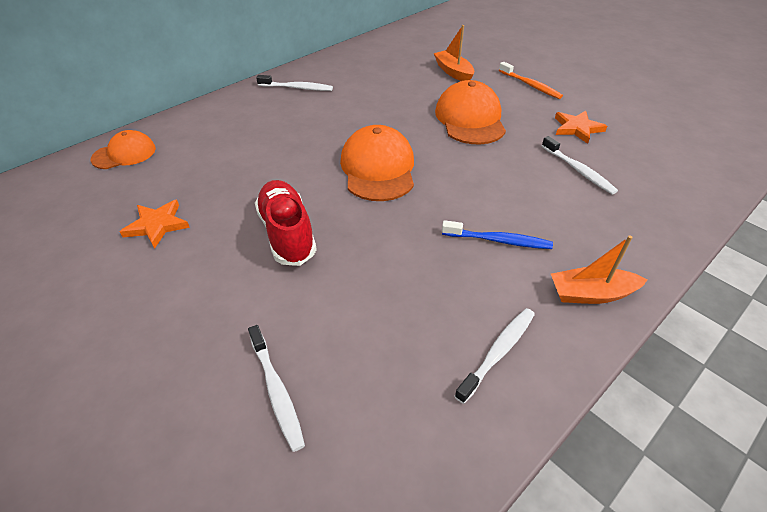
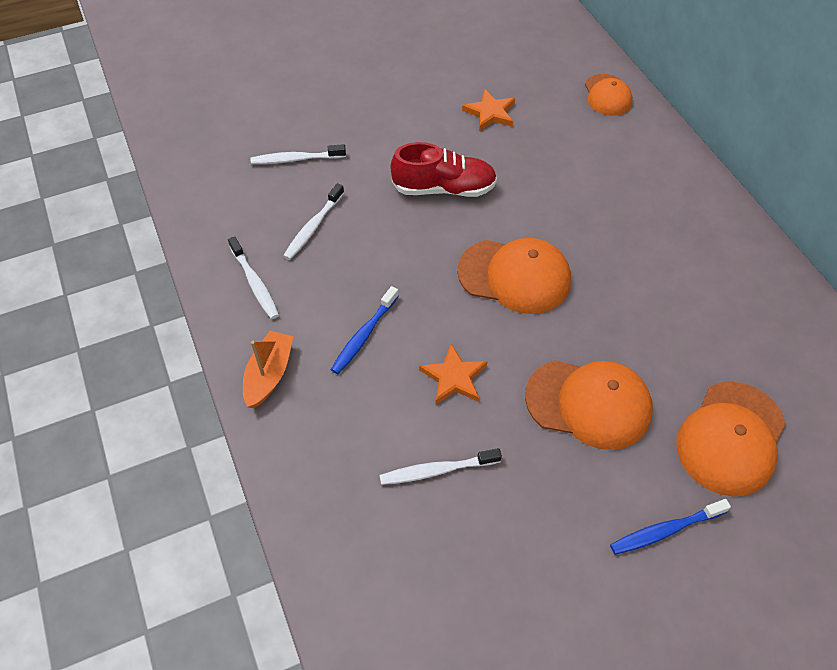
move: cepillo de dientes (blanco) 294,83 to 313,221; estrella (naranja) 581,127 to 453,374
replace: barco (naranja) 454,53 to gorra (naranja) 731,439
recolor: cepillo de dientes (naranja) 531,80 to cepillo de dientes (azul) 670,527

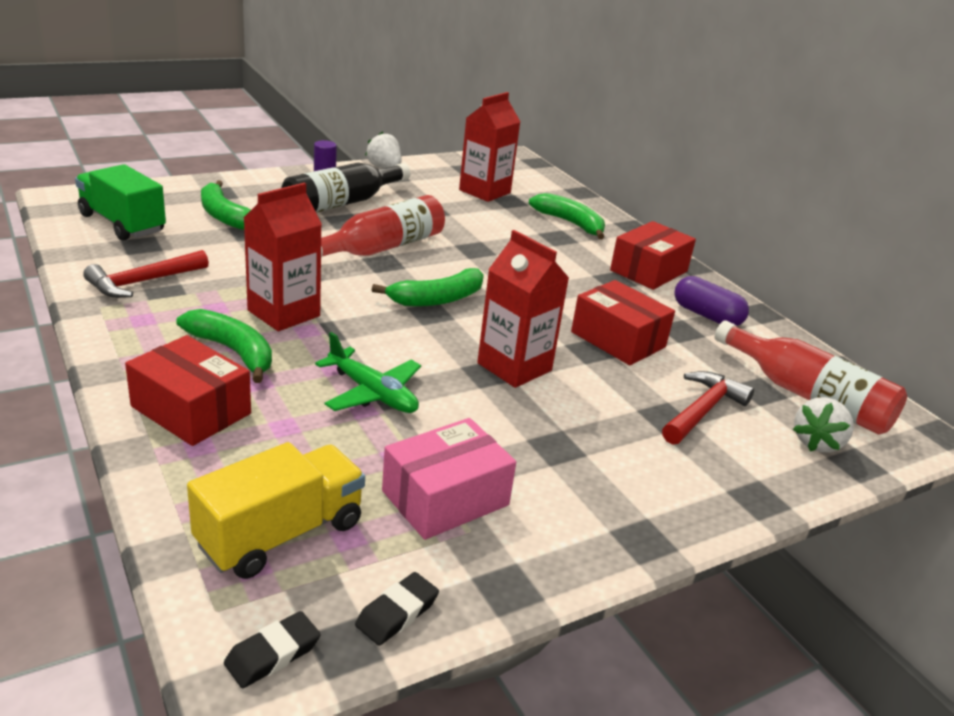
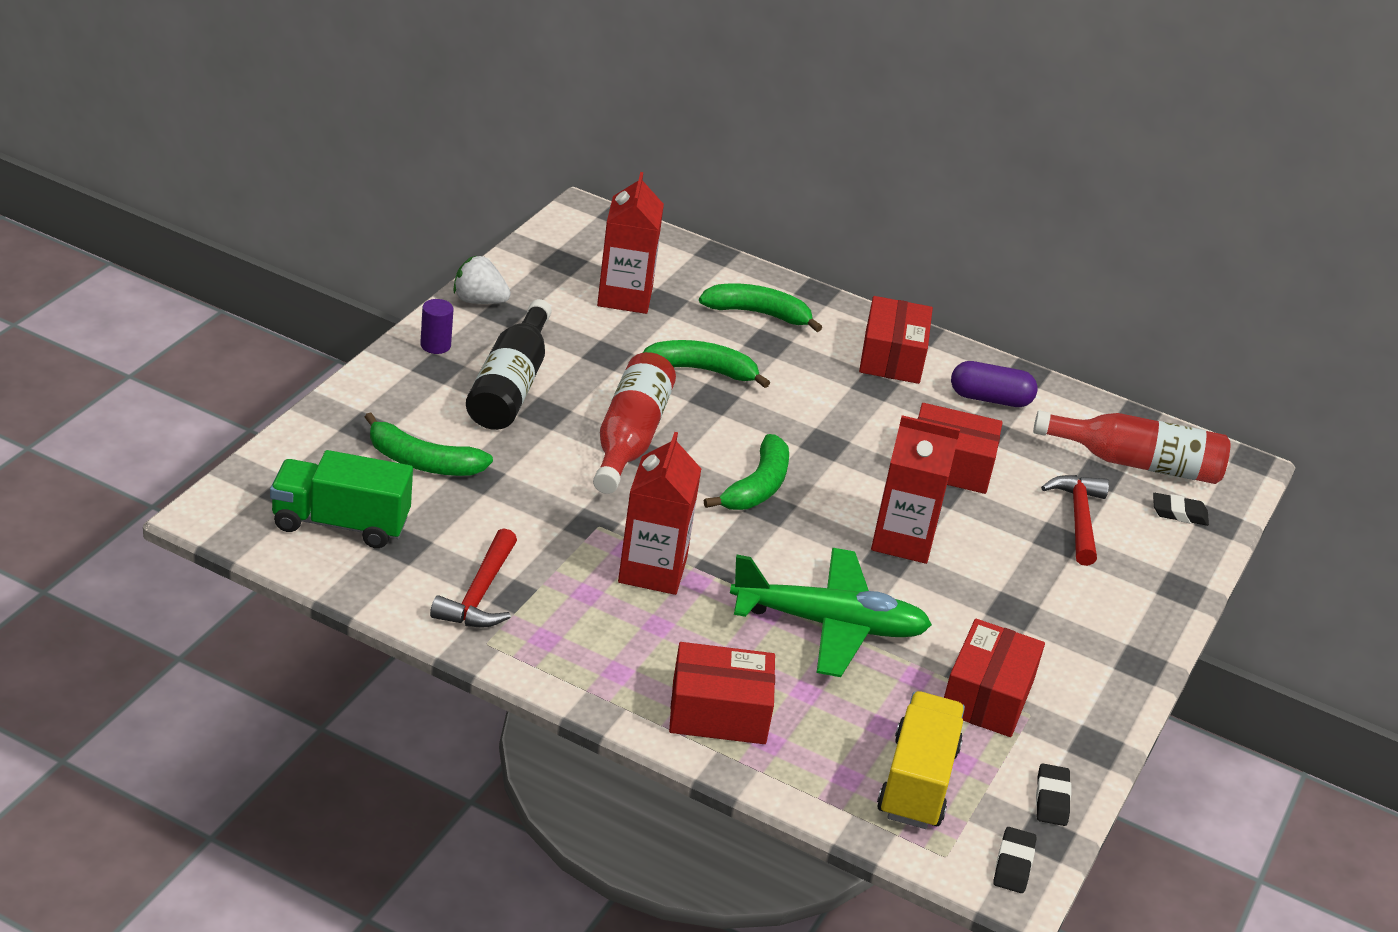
move: plátano (verde) 224,346 to 706,364
replace: fresa (blanco) 823,425 to goma de borrar (negro) 1181,509
recolor: caja (rosa) 449,479 to caja (rojo) 994,678
resize: avión (verde) 368,372 = 831,612 x1.55

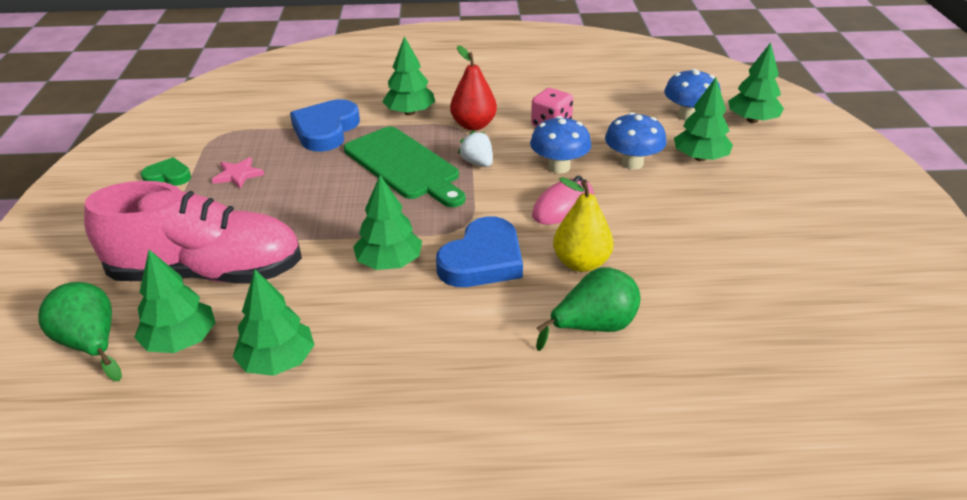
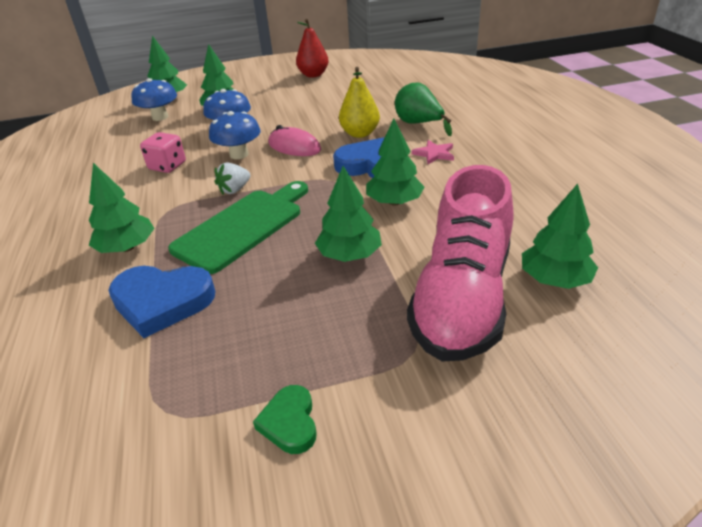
delete: pera (verde) 80,331
move: estrella (rosa) 238,173 to 433,152; árbol (verde) 273,322 to 348,214; pera (rojo) 473,88 to 312,48
rotate: zapato (rosa) 193,232 = 460,263 150 degrees counterclockwise

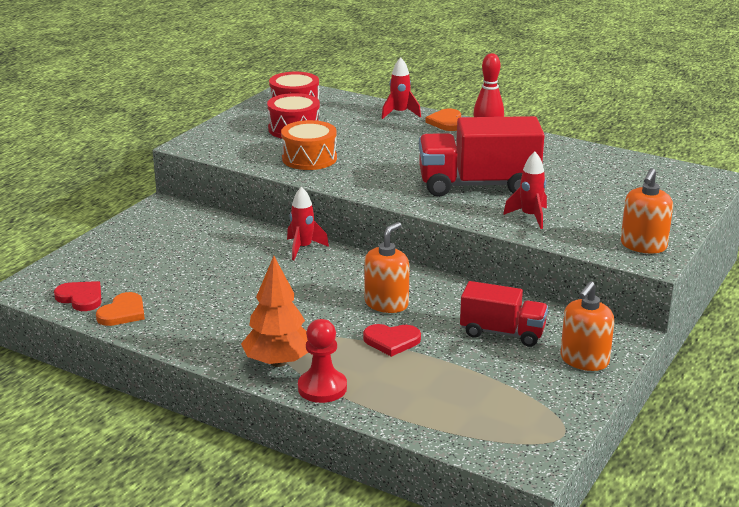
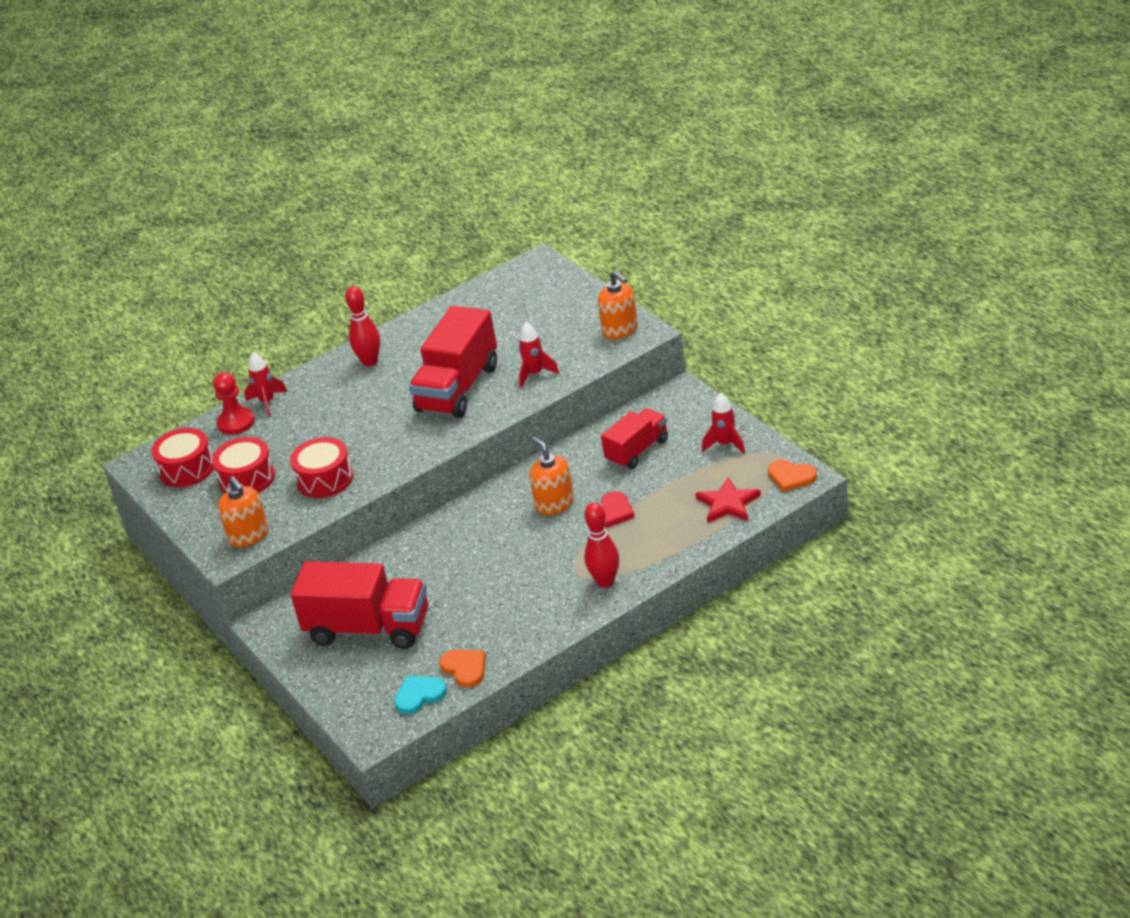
insert: camión (rojo) 359,605; estrella (rojo) 728,500
move: cohete (rojo) 308,223 to 723,423; peón (rojo) 322,361 to 234,403; corazón (naranja) 443,119 to 792,476; dispensador de jabón (naranja) 587,326 to 243,511
replace: árbol (naranja) 275,311 to bolo (rojo) 601,545
recolor: corazón (rojo) 77,296 to corazón (turquesa) 420,695; tambor (naranja) 309,145 to tambor (rojo) 321,467

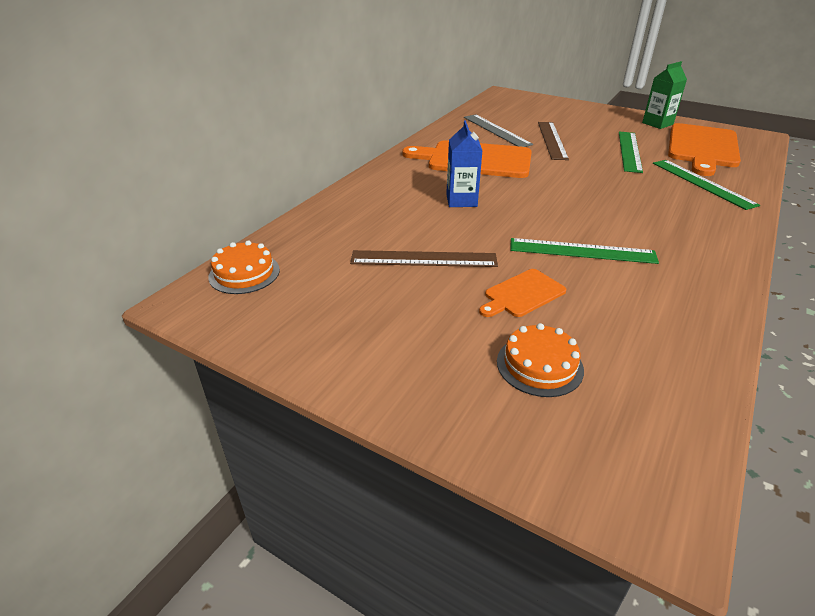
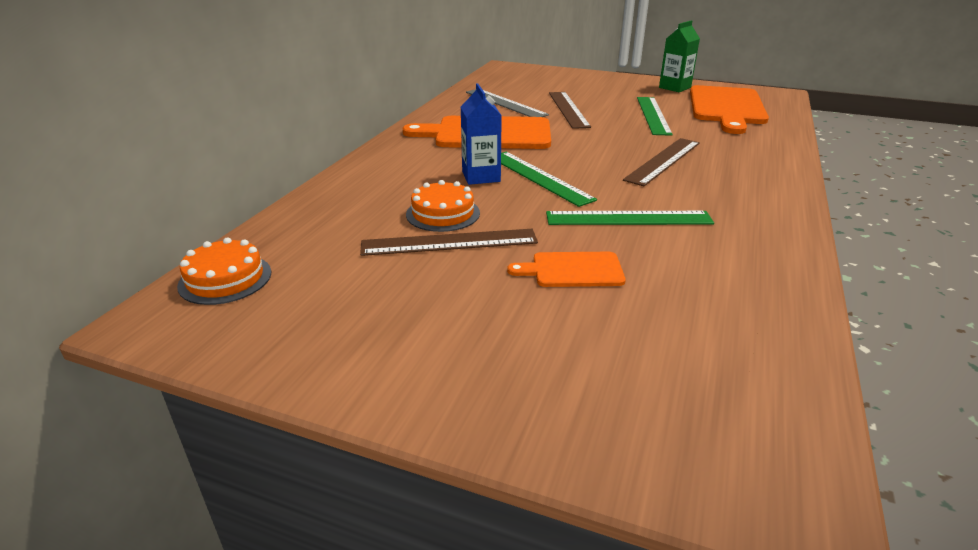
insert: regla (marrón) 661,162
move: tarta (naranja) 540,360 to 443,206; regla (verde) 706,185 to 549,179
rotate: tabla de cortar (naranja) 522,293 = 566,269 45 degrees clockwise

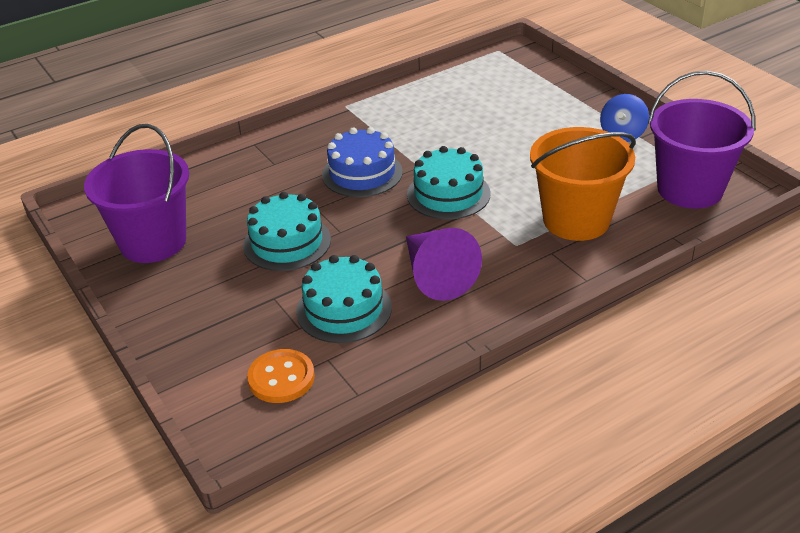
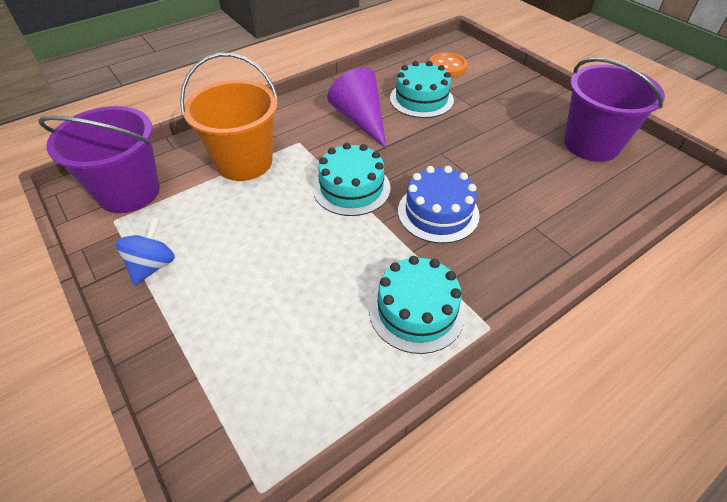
move: tarta (turquesa) 287,231 to 417,305

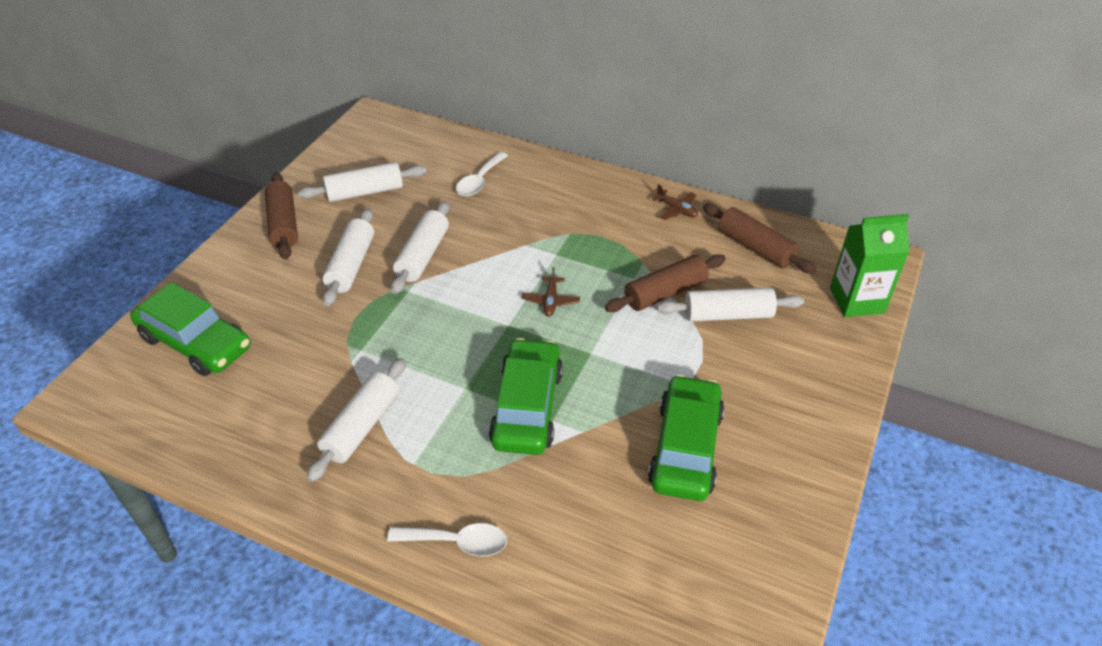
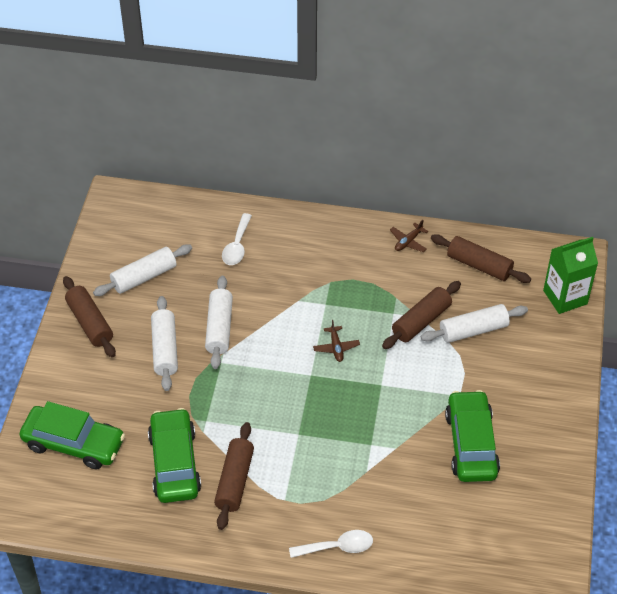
move: coche (verde) 526,396 to 174,455
recolor: rodillo (blanco) 356,420 to rodillo (marrón) 234,476
rotate: avión (marrón) 675,202 = 409,236 105 degrees clockwise

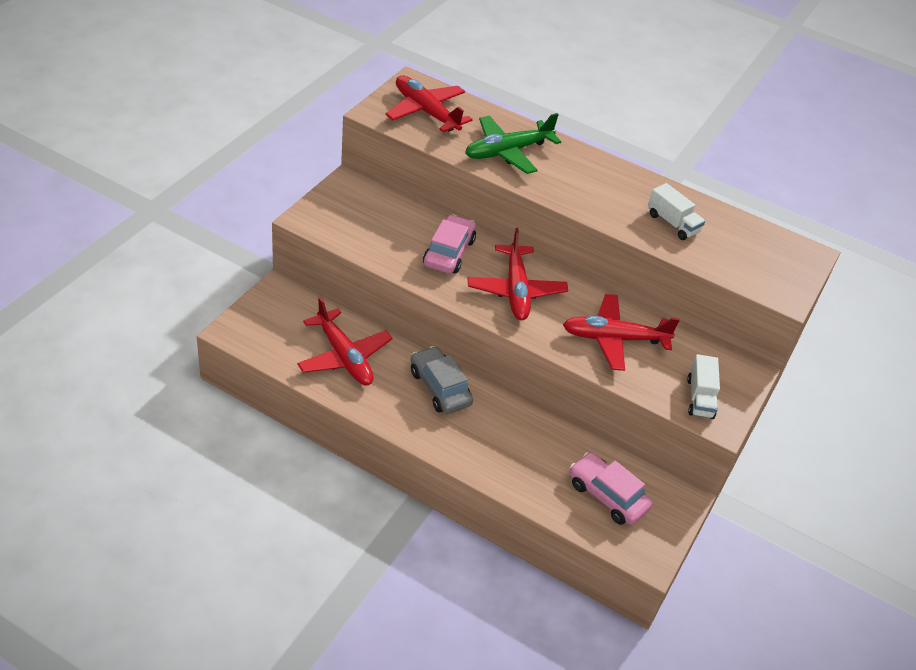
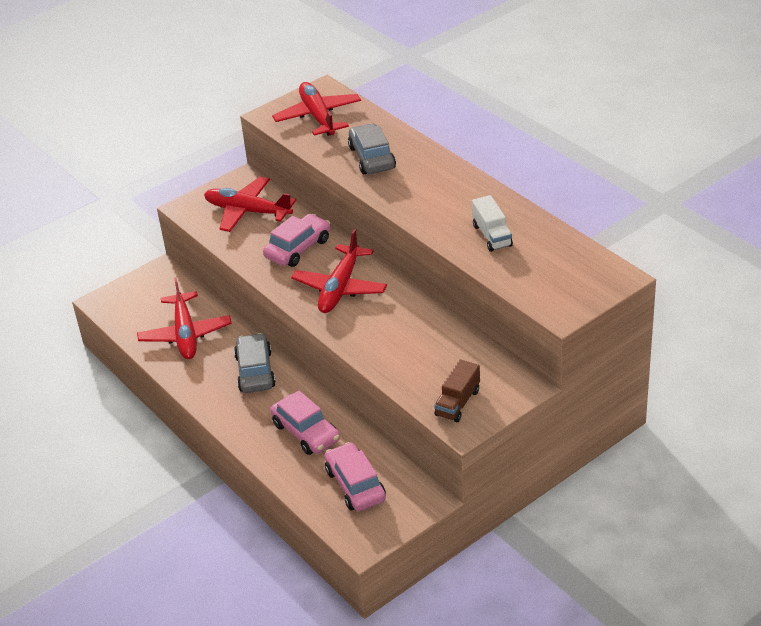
insert: coche (rosa) 305,423
move: avión (rojo) 621,332 to 250,204
replace: avión (verde) 513,143 to coche (gris) 372,148
recolor: camión (blanco) 703,386 to camión (marrón) 457,390

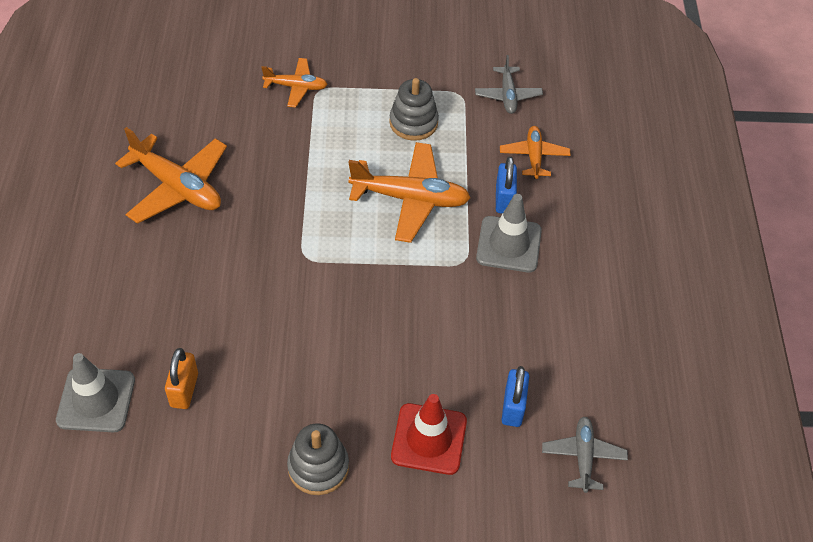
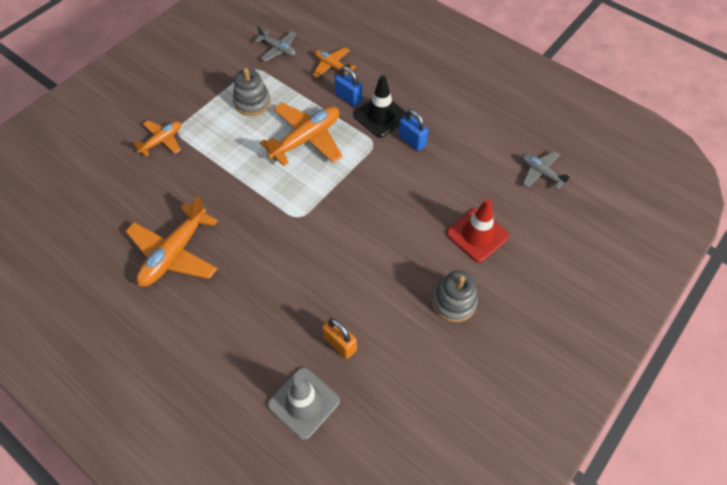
move: candado (azul) 515,396 to 413,130
recolor: cono de tráfico (gris) 509,233 to cono de tráfico (negro) 380,106
rotate: avión (naranja) 171,175 = 172,241 135 degrees clockwise

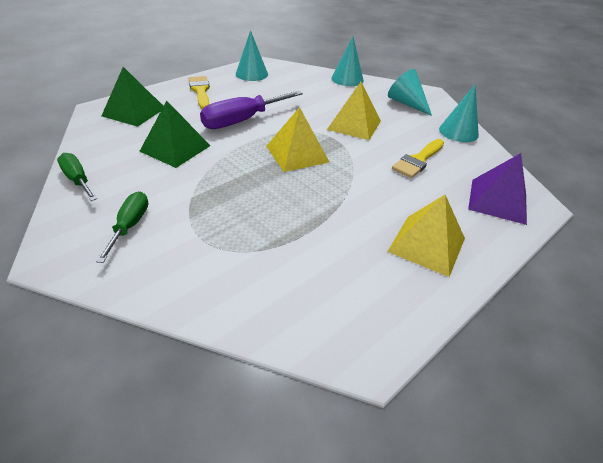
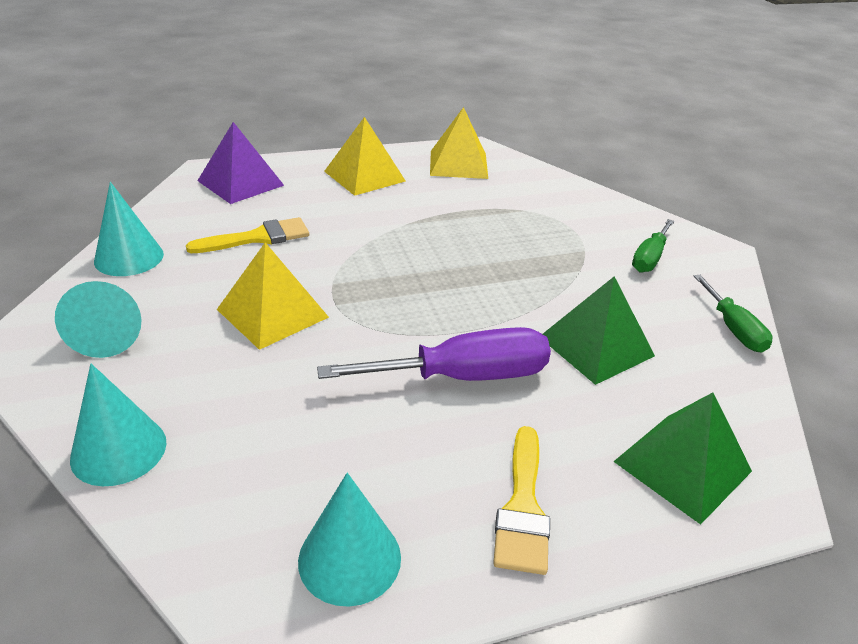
move: pirámide (amarillo) 297,139 to 459,143

